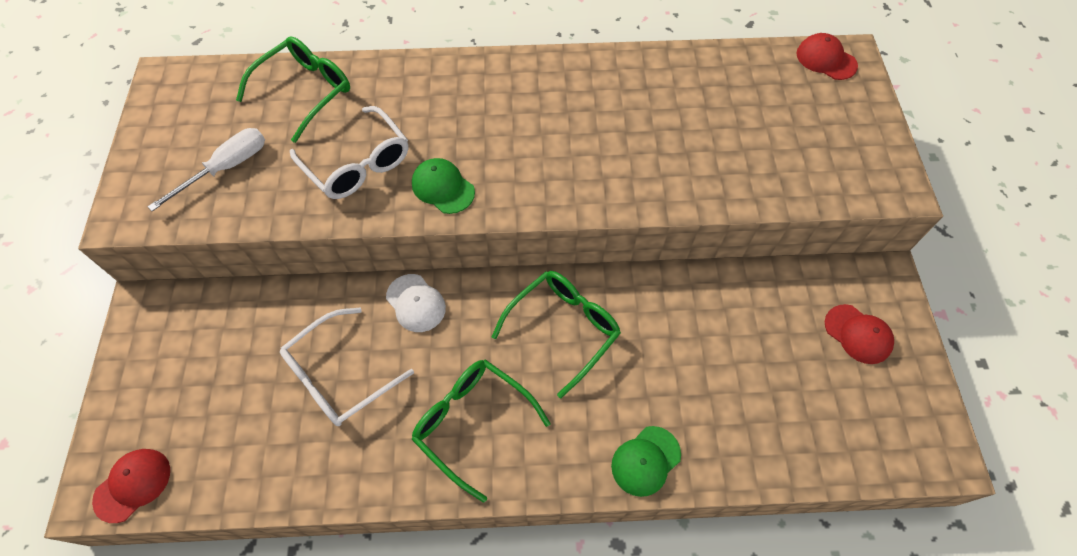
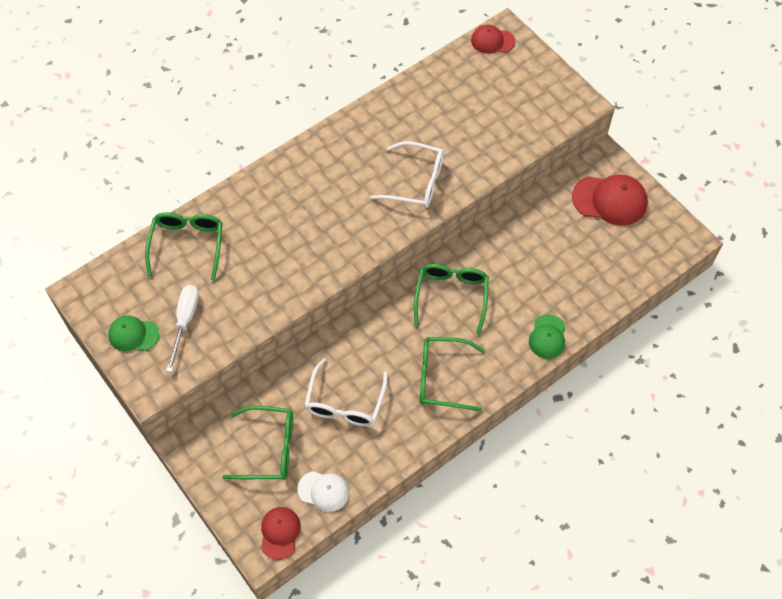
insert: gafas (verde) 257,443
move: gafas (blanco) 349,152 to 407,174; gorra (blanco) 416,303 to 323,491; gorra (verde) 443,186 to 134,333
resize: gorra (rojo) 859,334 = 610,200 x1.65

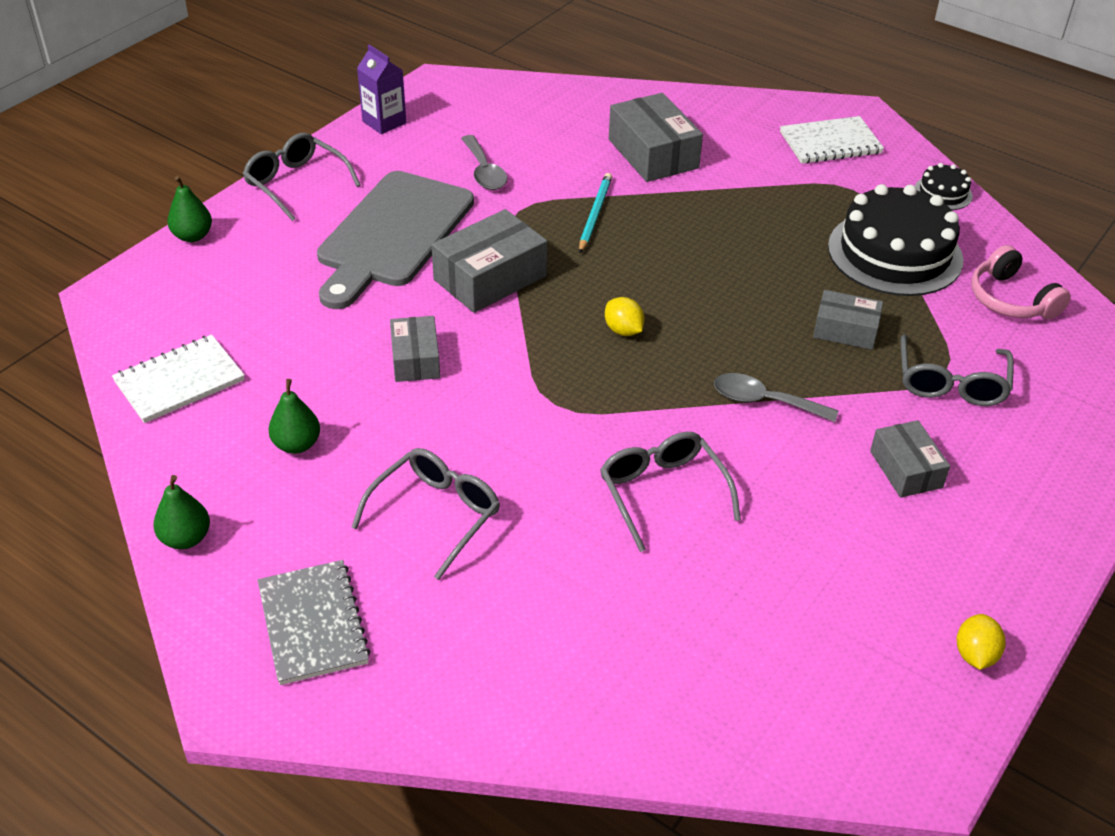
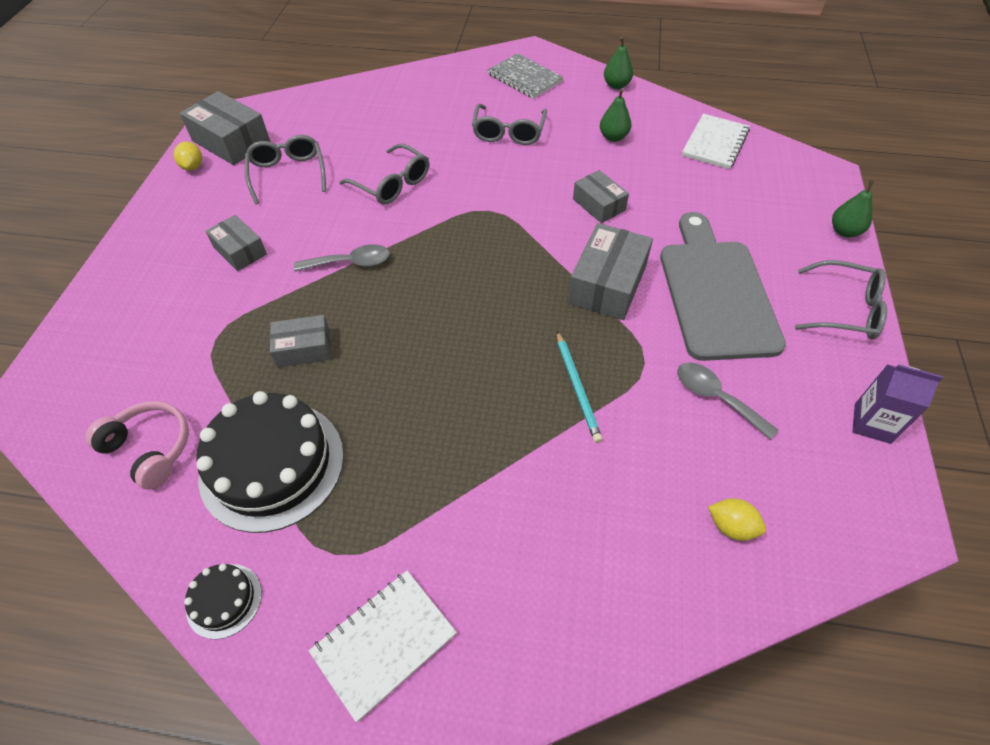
move: limón (amarillo) 624,316 to 737,519; caja (gris) 656,137 to 225,128; gafas (gris) 957,370 to 285,169

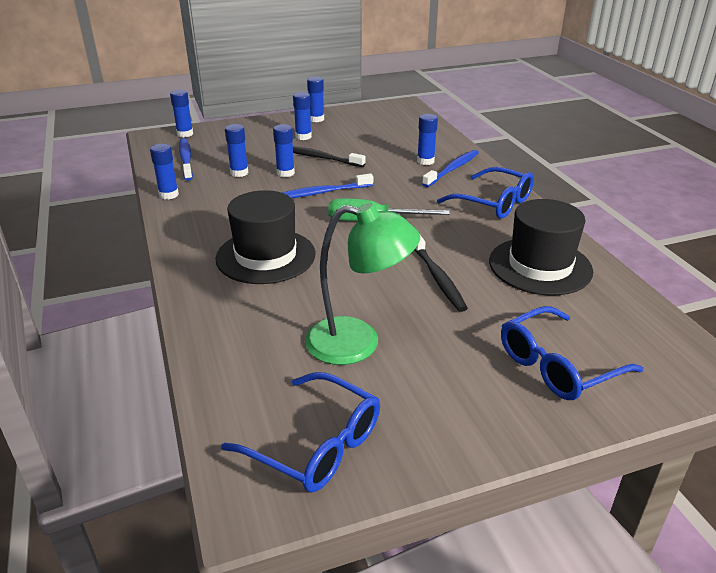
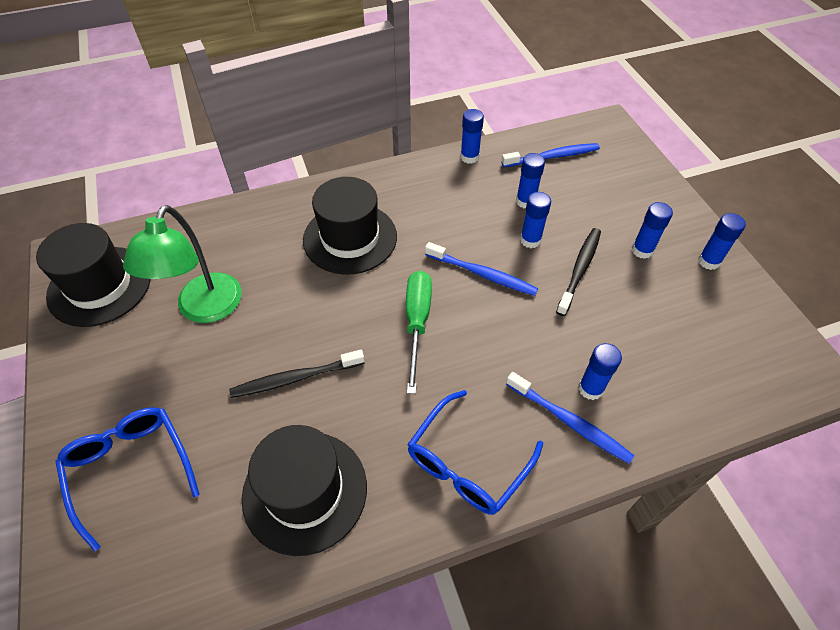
delete: barra de pegamento (azul) 181,113
replace: gafas (azul) 300,432 to sombrero (negro) 93,275
rotate: cepillo de dientes (azul) 327,185 = 481,269 135 degrees clockwise

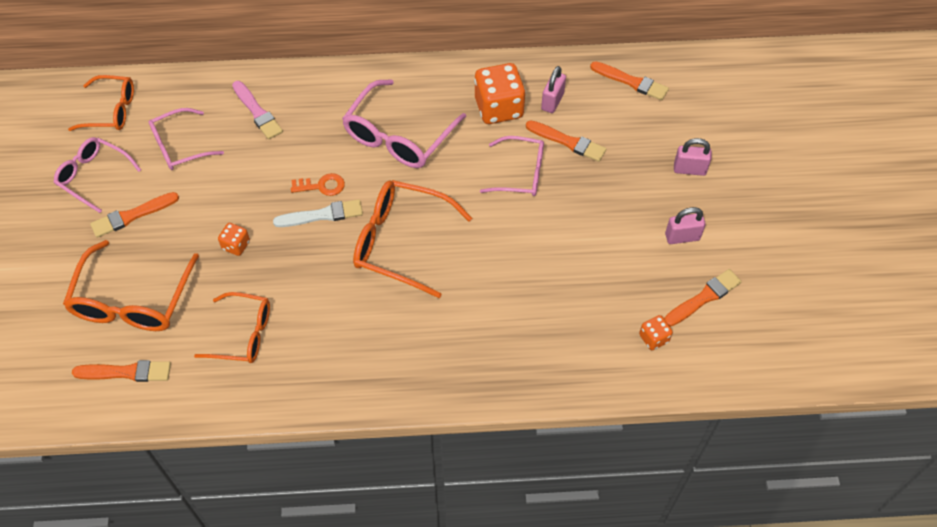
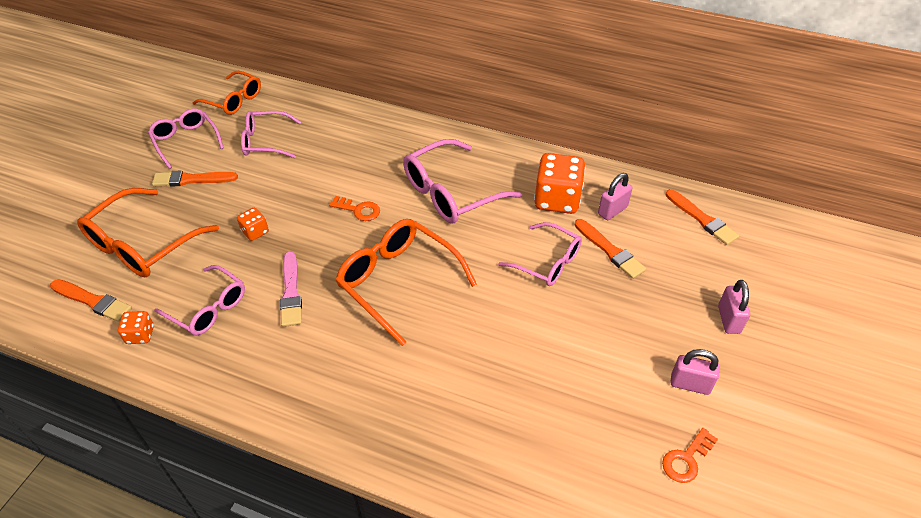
delete: pincel (blanco) 318,213
move: pincel (rosa) 257,110 to 291,289; dado (naranja) 656,332 to 136,327
replace: pincel (naranja) 703,298 to llave (naranja) 690,455
recolor: gafas (naranja) 232,327 to gafas (rosa) 199,300
rotate: candado (rosa) 693,157 = 734,307 60 degrees clockwise

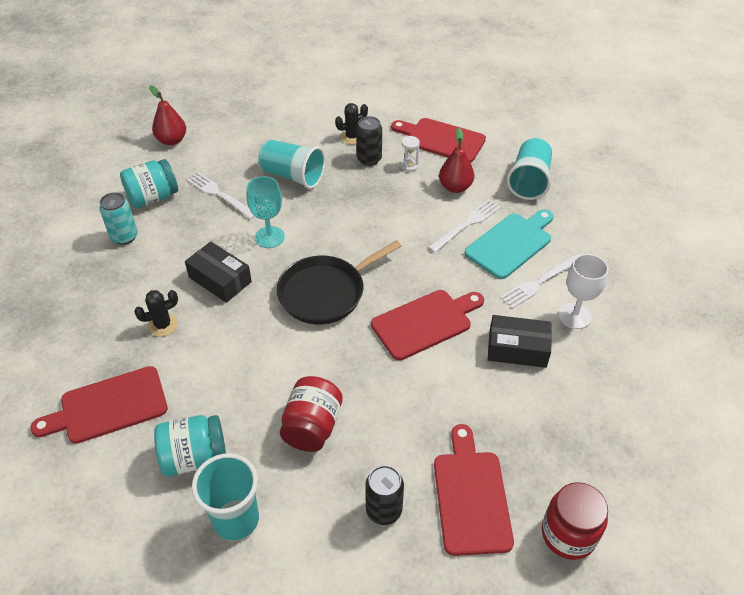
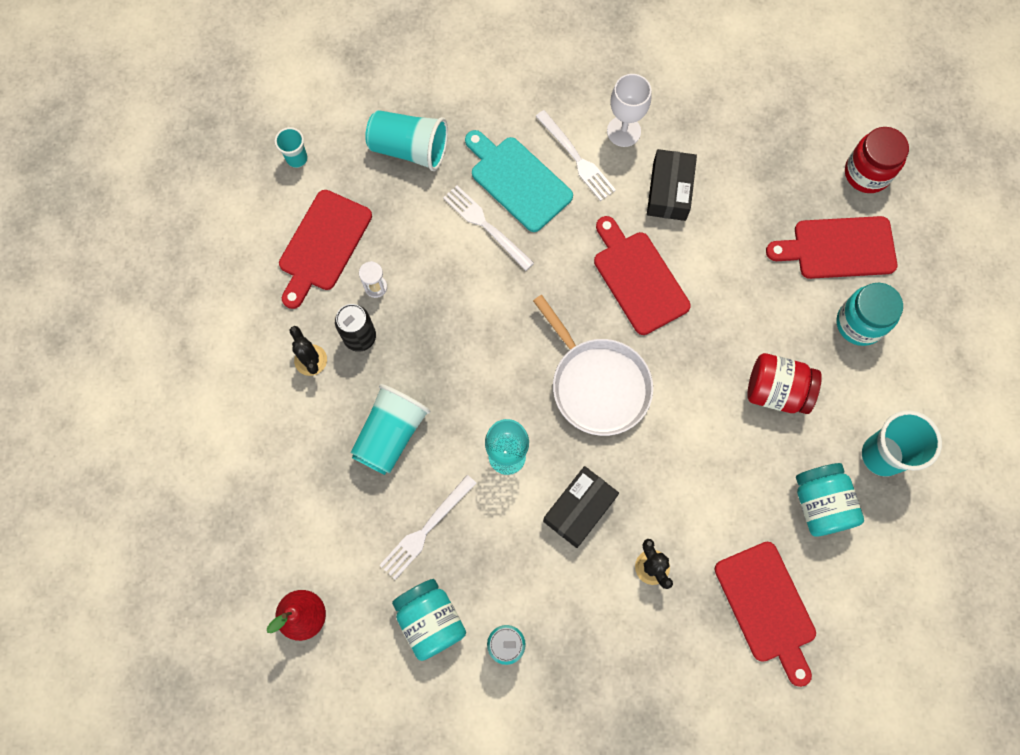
delete: pera (rojo) 456,160
insert: vaso (turquesa) 291,147
replace: lata (negro) 384,495 to tarro (turquesa) 870,314
recolor: sartén (negro) 339,282 to sartén (blanco) 593,365

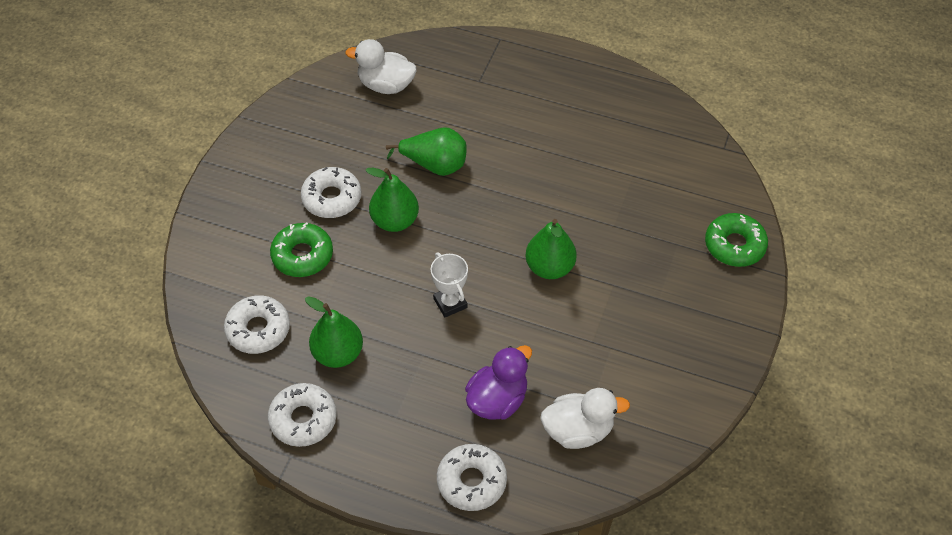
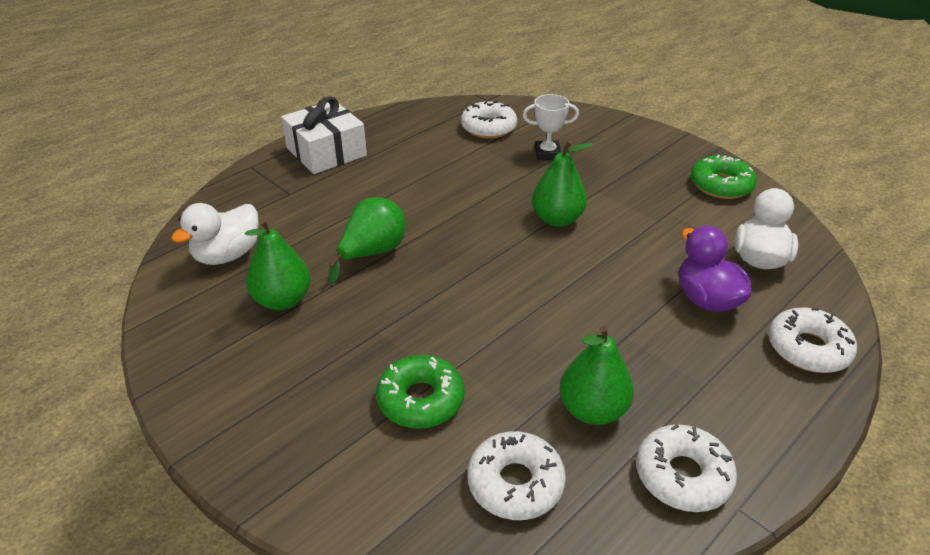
insert: regalo (blanco) 324,135
move: rosquilla (blanco) 331,192 to 489,119; pera (verde) 392,200 to 278,264; trofeo (blanco) 449,285 to 551,127; rosquilla (verde) 736,240 to 724,177

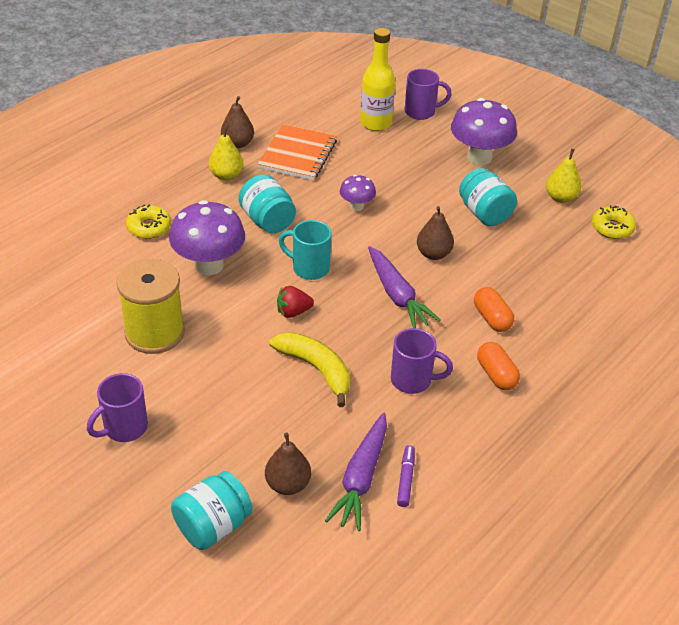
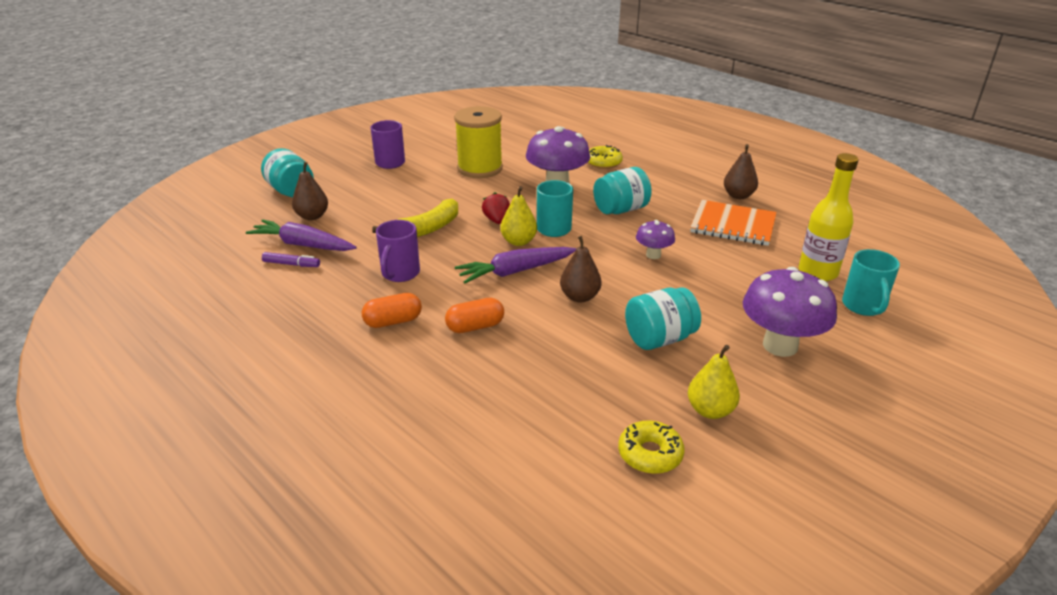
move: pera (amarillo) 226,153 to 518,216
recolor: taza (morado) 428,94 to taza (turquesa) 871,282

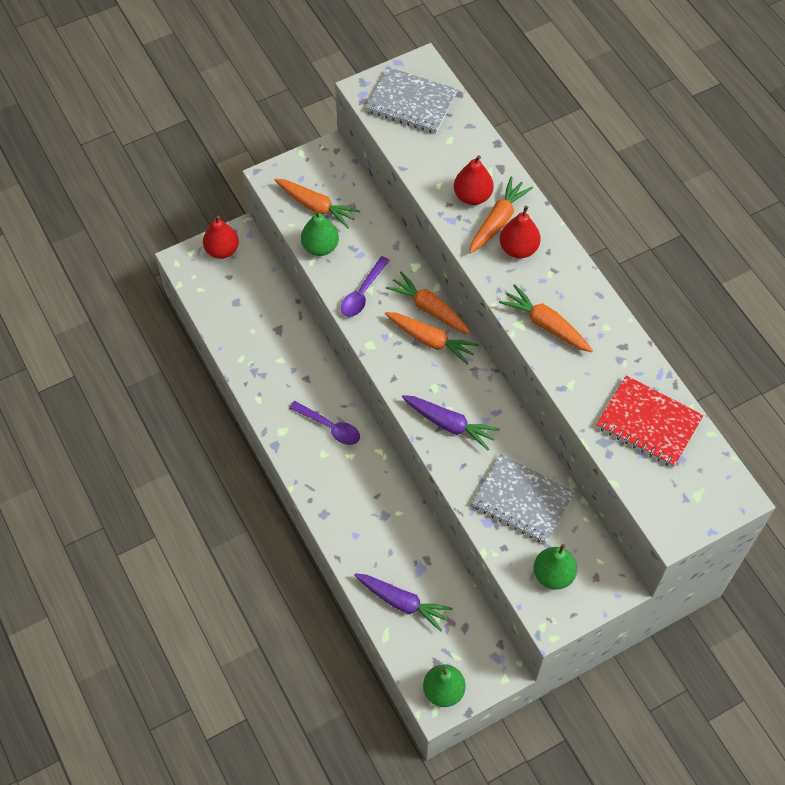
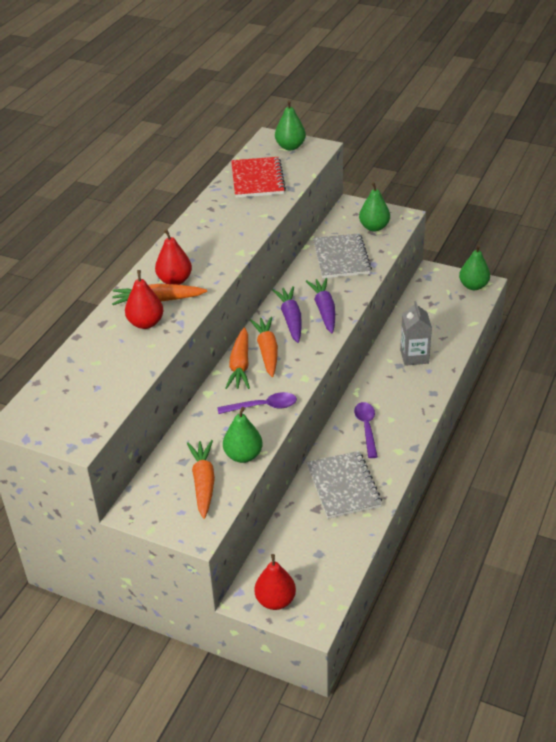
delete: zanahoria (naranja) 546,318
insert: pera (verde) 290,125; cartón de leche (gris) 416,333
move: zanahoria (morado) 403,602 to 287,314; cuaderno (gris) 412,100 to 344,485

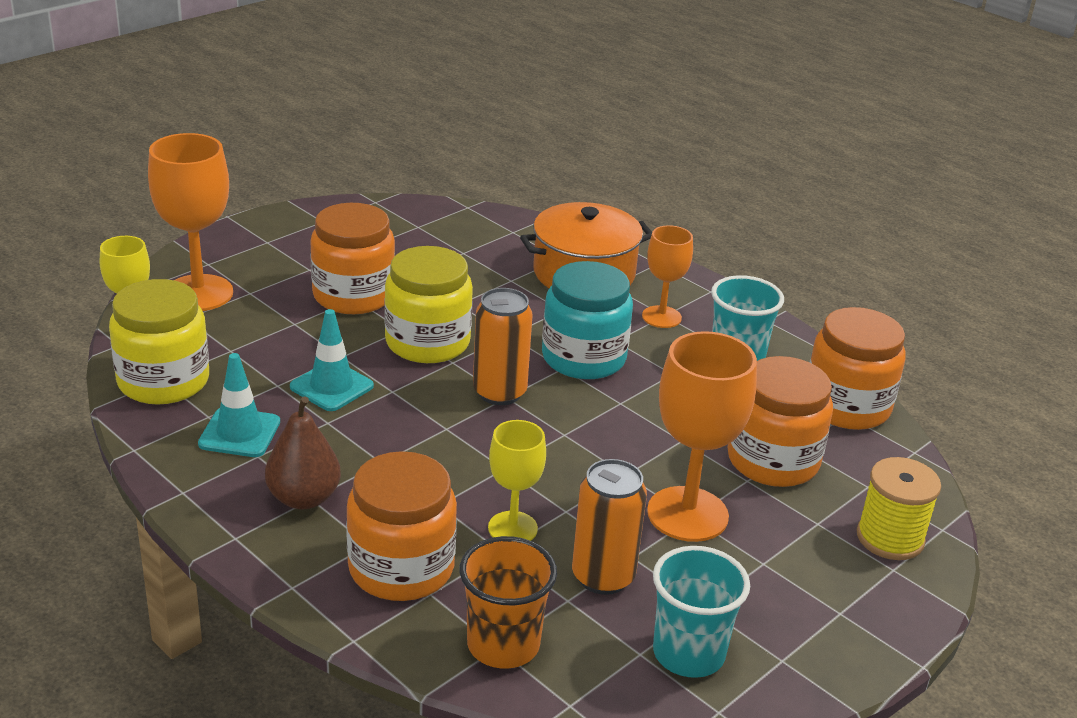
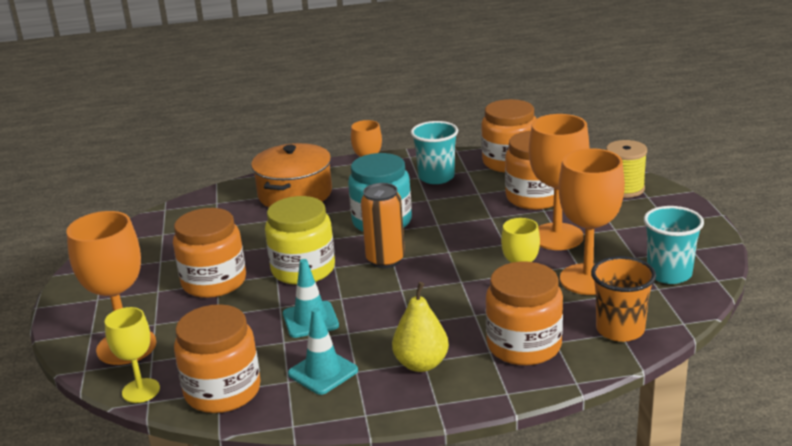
replace: lata (naranja) 609,527 to copa (naranja) 591,221
recolor: tarro (amarillo) 159,341 to tarro (naranja) 217,358; pera (marrón) 303,452 to pera (amarillo) 420,327

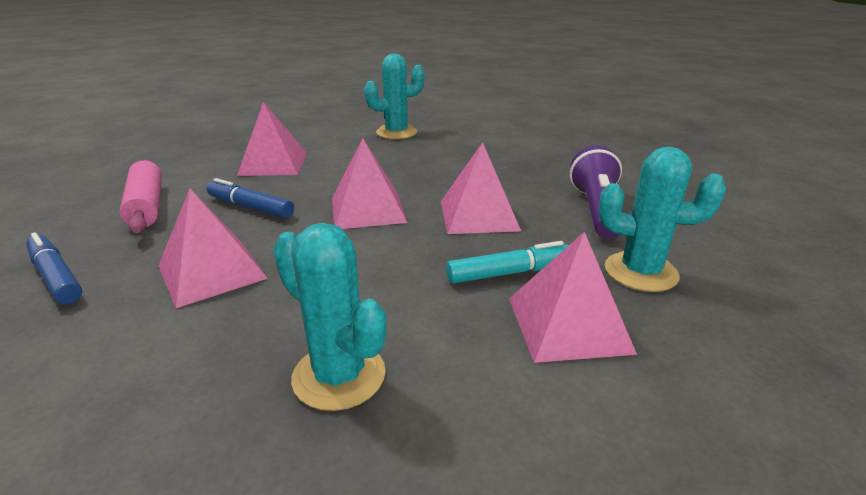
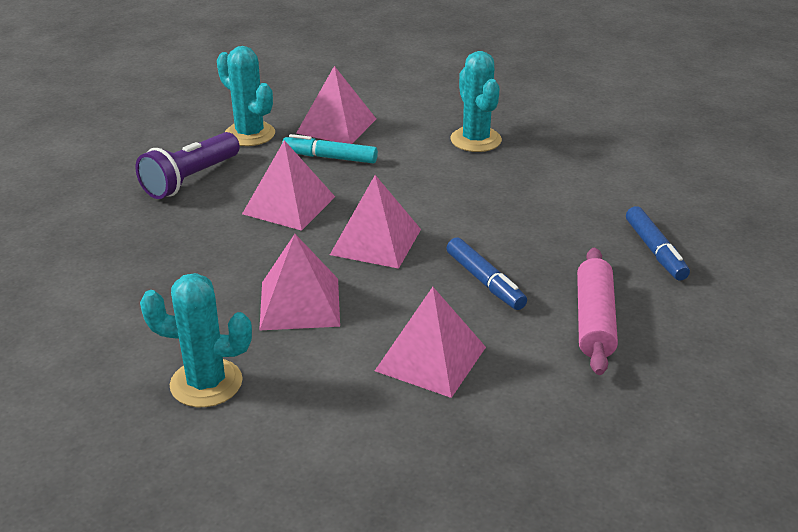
move: pirámide (rosa) 213,248 to 299,282

